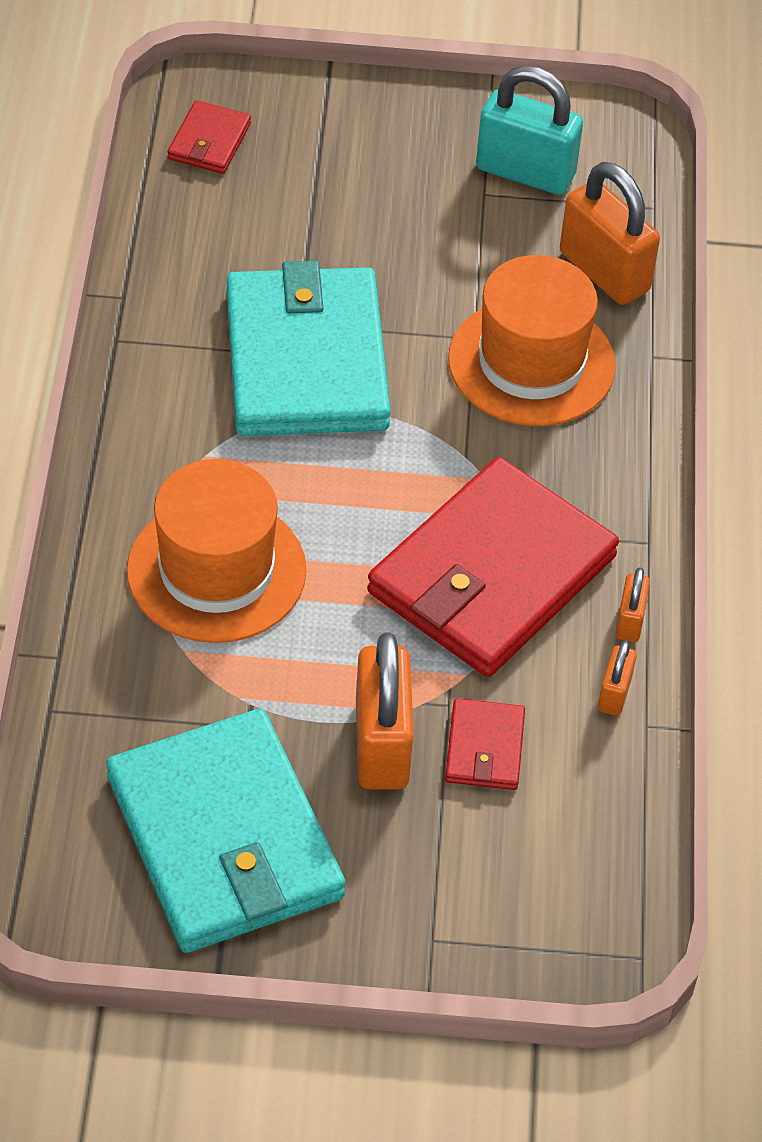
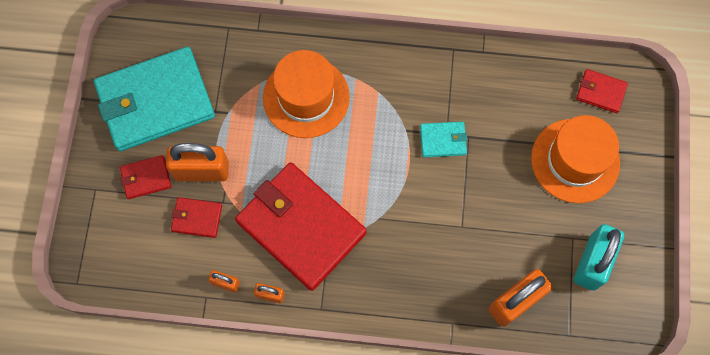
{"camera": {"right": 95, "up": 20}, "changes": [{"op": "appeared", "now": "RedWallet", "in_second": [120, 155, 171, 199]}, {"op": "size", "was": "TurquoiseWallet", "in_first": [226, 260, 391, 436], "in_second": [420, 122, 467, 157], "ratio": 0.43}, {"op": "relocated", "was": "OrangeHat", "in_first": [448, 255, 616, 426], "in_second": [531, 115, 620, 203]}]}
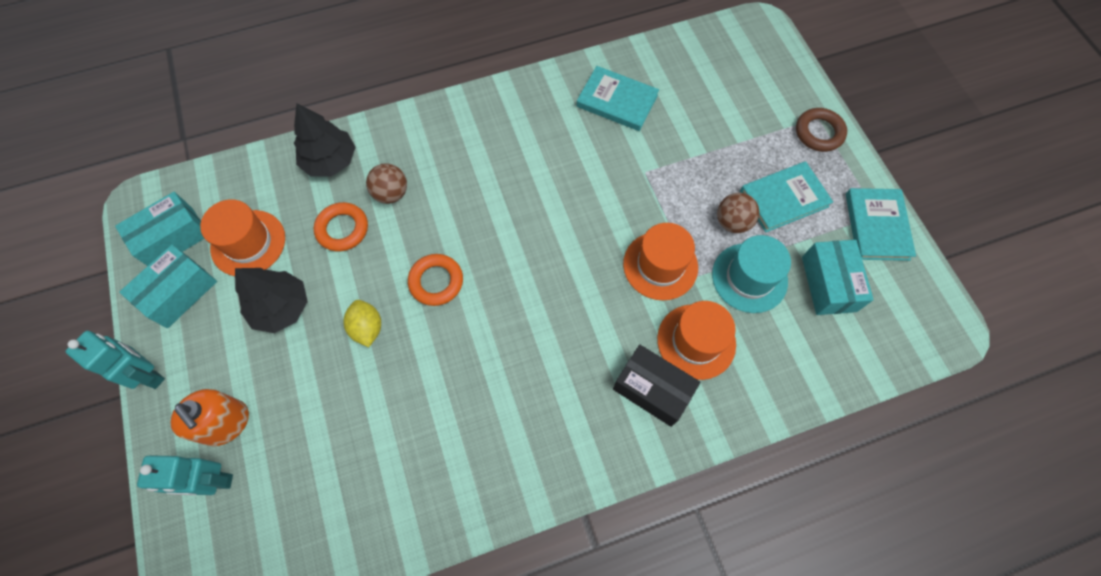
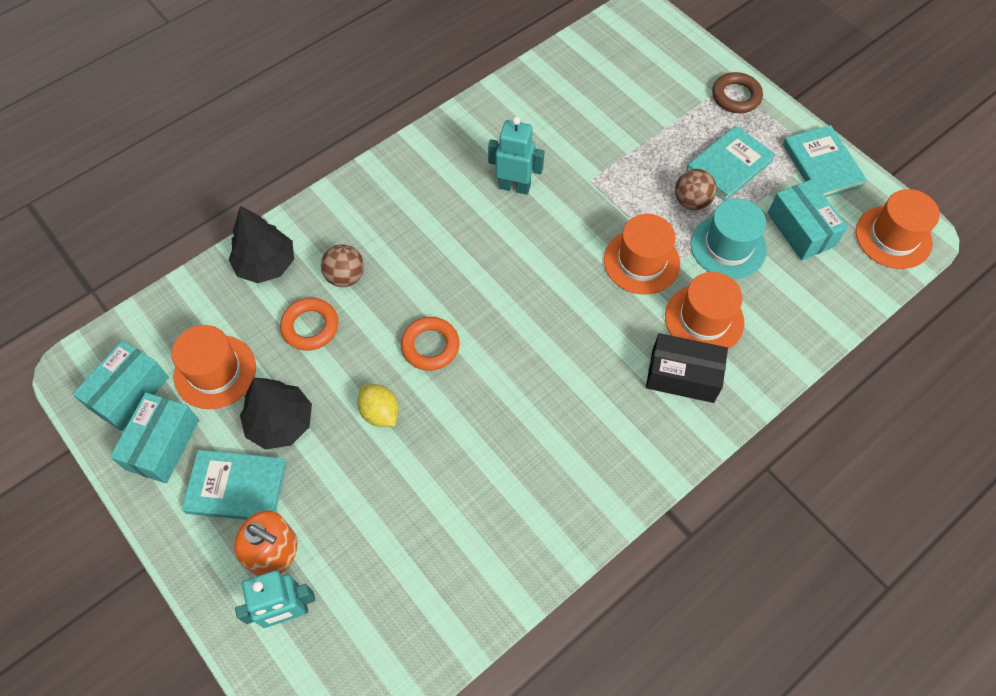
{"camera": {"right": -20, "up": -5}, "changes": [{"op": "relocated", "was": "TurquoiseBook", "in_first": [577, 66, 659, 131], "in_second": [182, 450, 287, 520]}, {"op": "relocated", "was": "TurquoiseRobot", "in_first": [66, 331, 165, 389], "in_second": [488, 117, 544, 195]}, {"op": "appeared", "now": "OrangeHat", "in_second": [856, 189, 940, 269]}]}
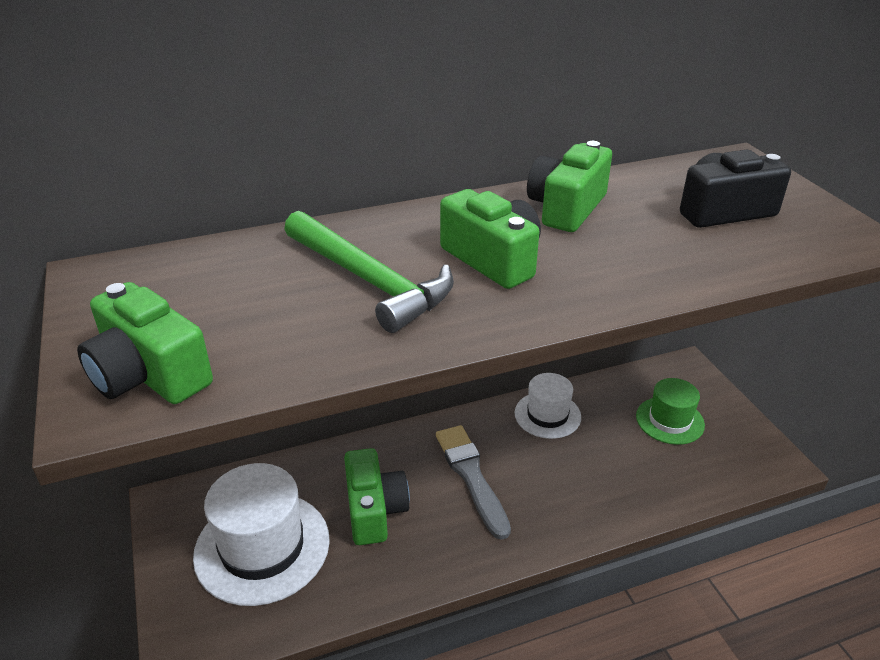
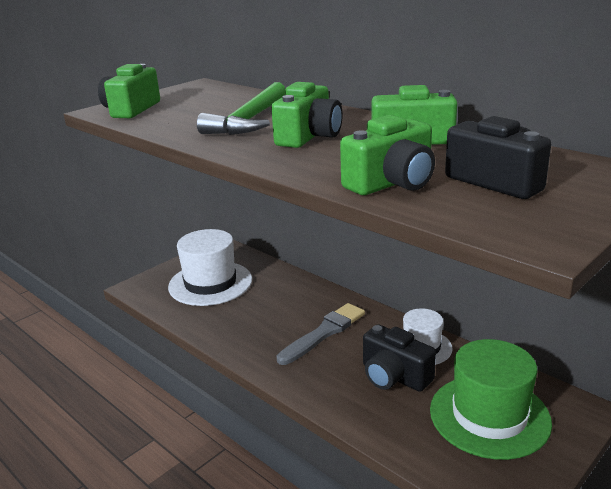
{"camera": {"right": 65, "up": -10}, "changes": [{"op": "relocated", "was": "GreenCamera", "in_first": [344, 448, 410, 545], "in_second": [340, 115, 435, 195]}, {"op": "appeared", "now": "BlackCamera", "in_second": [363, 325, 436, 392]}, {"op": "size", "was": "GreenHat", "in_first": [636, 378, 705, 445], "in_second": [430, 339, 552, 460], "ratio": 1.69}]}
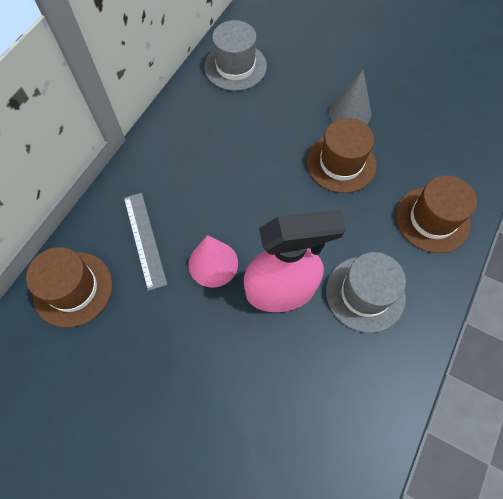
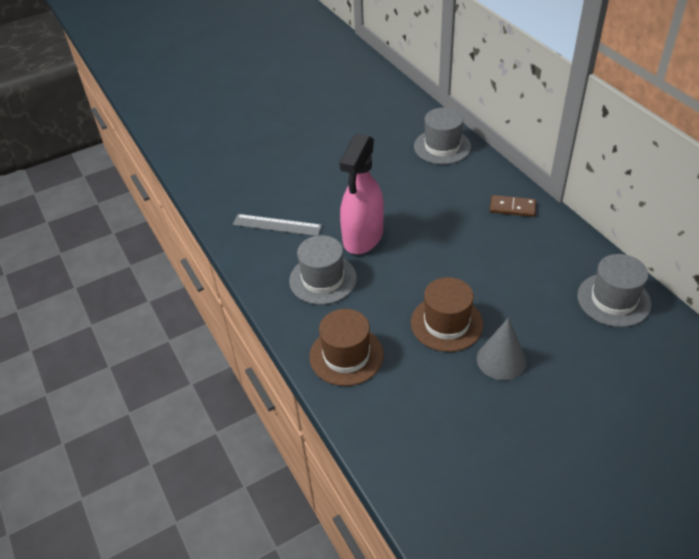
{"camera": {"right": 125, "up": -20}, "changes": [{"op": "relocated", "was": "GreyRuler", "in_first": [124, 193, 167, 291], "in_second": [233, 214, 322, 236]}, {"op": "colour", "was": "BrownHat", "now": "GreyHat", "in_first": [26, 247, 113, 328], "in_second": [414, 108, 471, 164]}, {"op": "appeared", "now": "BrownDomino", "in_second": [490, 195, 536, 217]}, {"op": "missing", "was": "PinkCone", "in_first": [188, 235, 238, 287]}]}
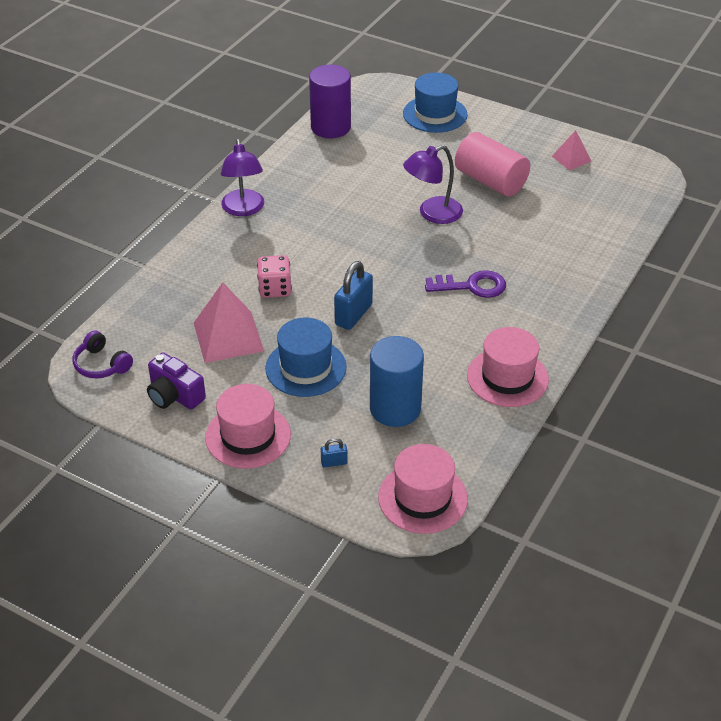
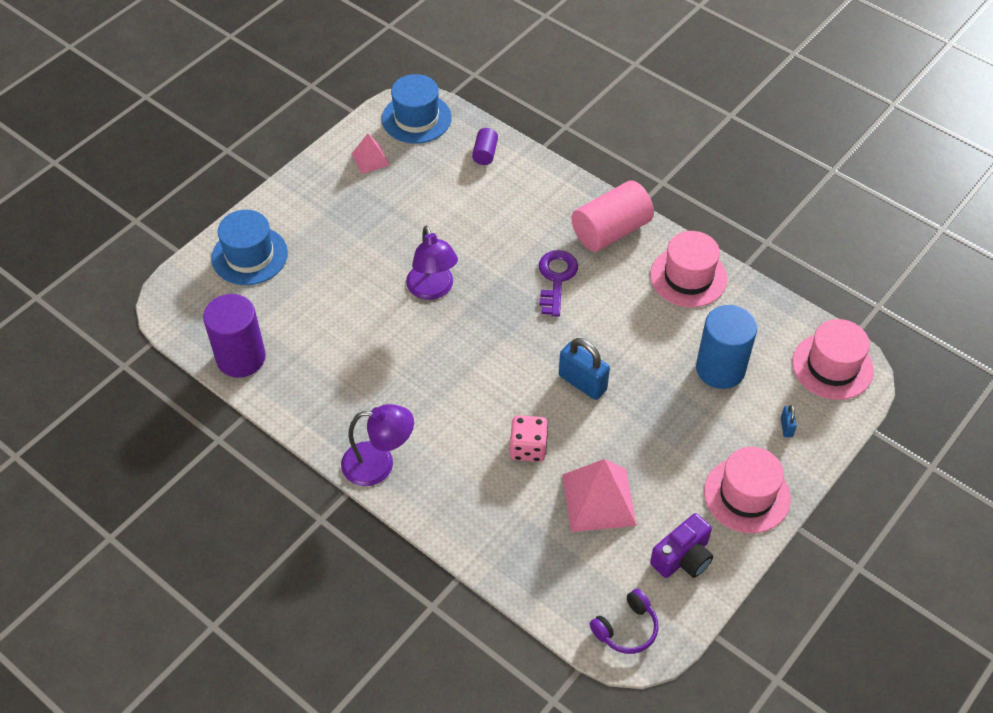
{"camera": {"right": -80, "up": 10}, "changes": [{"op": "relocated", "was": "BlueHat", "in_first": [265, 317, 347, 397], "in_second": [382, 74, 452, 144]}, {"op": "appeared", "now": "PurpleCylinder", "in_second": [472, 128, 498, 165]}, {"op": "relocated", "was": "PinkCylinder", "in_first": [455, 132, 530, 197], "in_second": [571, 180, 654, 252]}]}
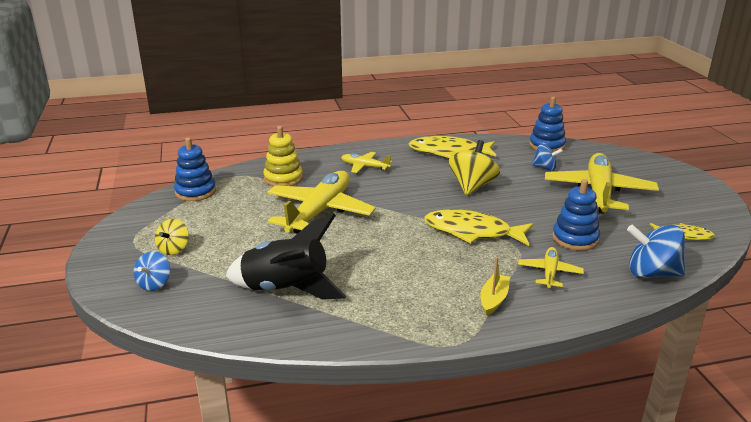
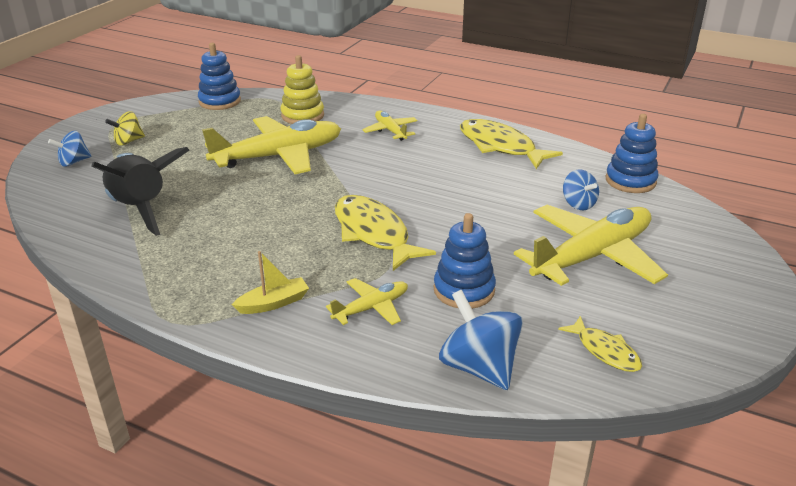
{"camera": {"right": 40, "up": 5}, "changes": [{"op": "missing", "was": "YellowSpinningTop", "in_first": [449, 140, 500, 195]}]}
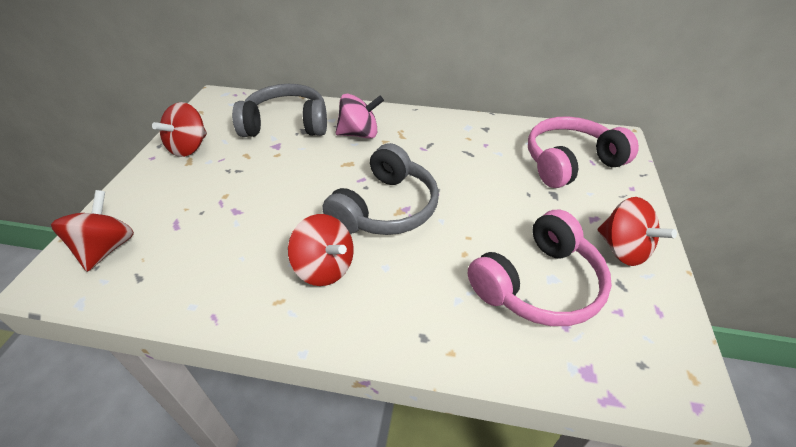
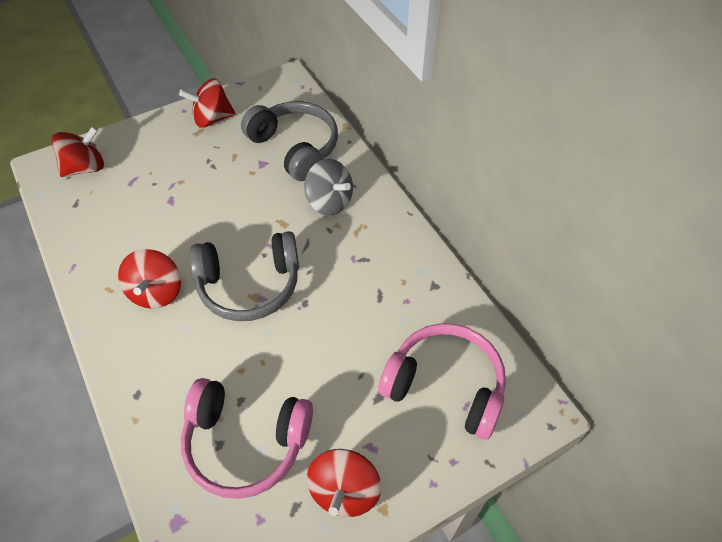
{"camera": {"right": 50, "up": 10}, "changes": [{"op": "colour", "was": "PinkSpinningTop", "now": "GreySpinningTop", "in_first": [335, 93, 384, 139], "in_second": [304, 159, 353, 216]}]}
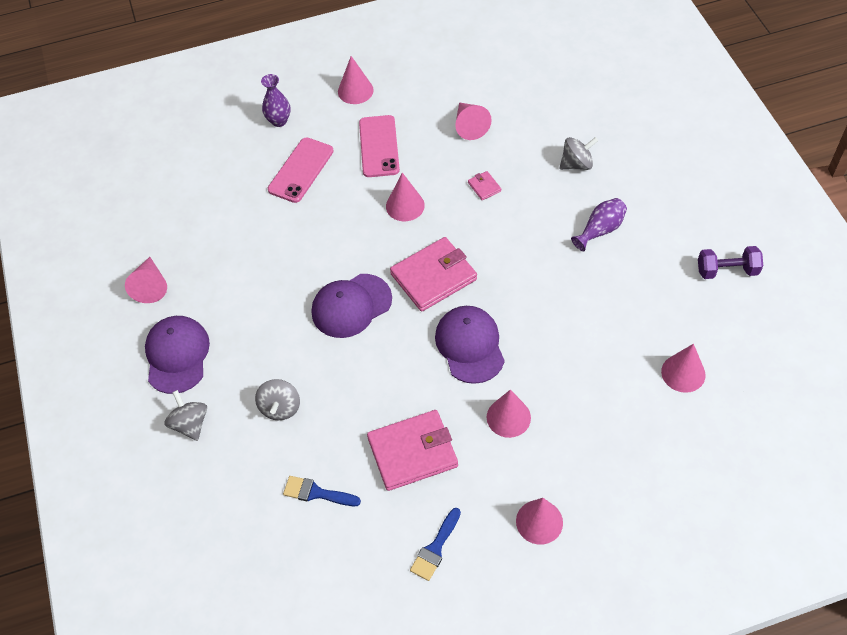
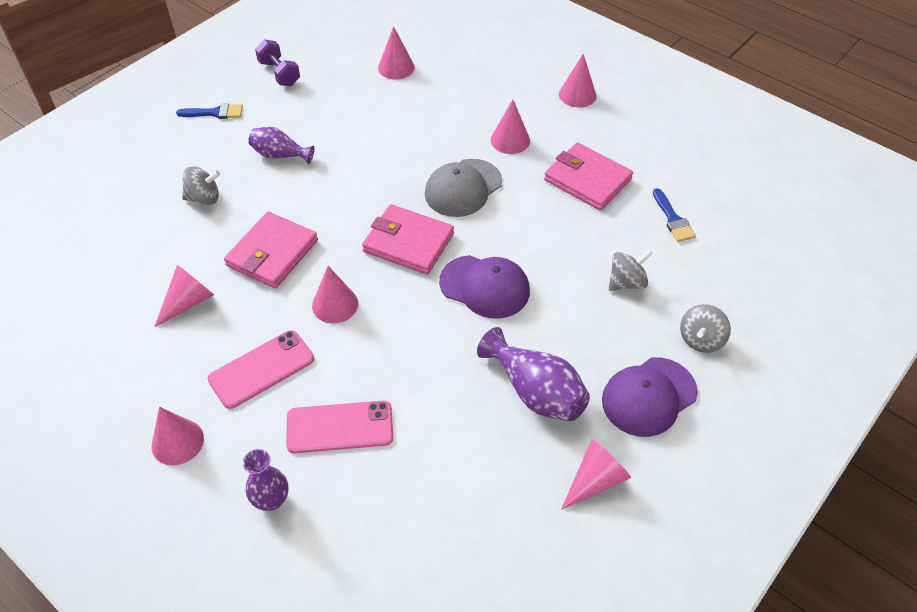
{"camera": {"right": -125, "up": -5}, "changes": [{"op": "relocated", "was": "BlueBrush", "in_first": [410, 508, 461, 581], "in_second": [176, 104, 243, 119]}, {"op": "spun", "was": "GreySpinningTop", "in_first": [560, 137, 598, 170], "in_second": [182, 166, 220, 205], "clockwise": 135}, {"op": "size", "was": "PinkWallet", "in_first": [468, 171, 501, 200], "in_second": [224, 212, 318, 288], "ratio": 2.34}, {"op": "colour", "was": "PurpleCap", "now": "GreyCap", "in_first": [435, 306, 505, 384], "in_second": [425, 159, 502, 217]}, {"op": "appeared", "now": "PurpleVase", "in_second": [477, 327, 590, 421]}]}
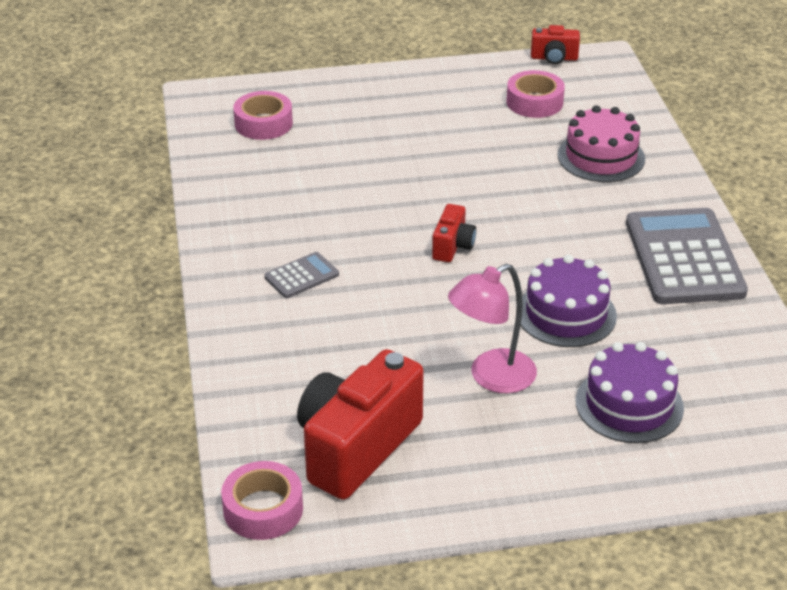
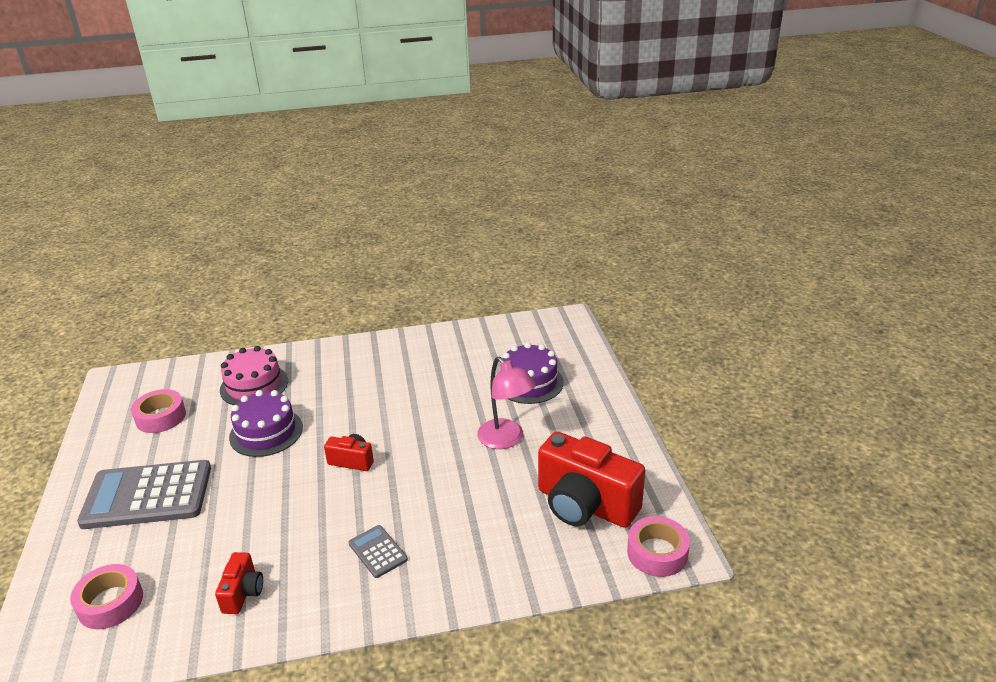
{"camera": {"right": -90, "up": -5}, "changes": [{"op": "relocated", "was": "GreyCalculator", "in_first": [626, 208, 748, 304], "in_second": [77, 460, 211, 529]}, {"op": "relocated", "was": "RedCamera", "in_first": [531, 25, 580, 64], "in_second": [215, 552, 263, 614]}, {"op": "relocated", "was": "PurpleCake", "in_first": [521, 255, 617, 347], "in_second": [229, 390, 303, 457]}]}
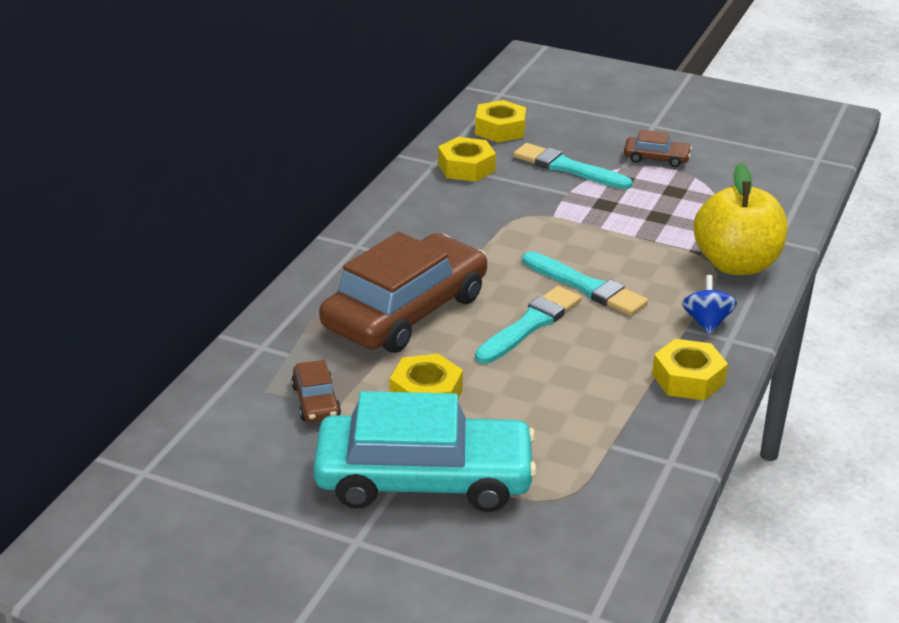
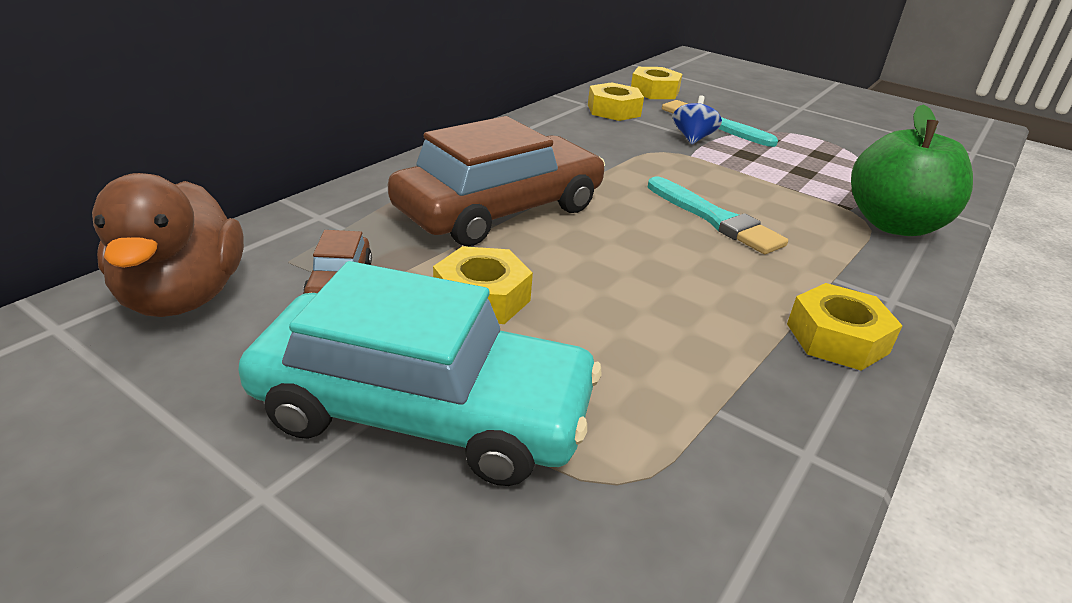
{"camera": {"right": 10, "up": 0}, "changes": [{"op": "appeared", "now": "BrownDuck", "in_second": [92, 173, 244, 317]}, {"op": "relocated", "was": "BlueSpinningTop", "in_first": [682, 275, 737, 335], "in_second": [673, 95, 722, 145]}, {"op": "colour", "was": "YellowApple", "now": "GreenApple", "in_first": [694, 163, 788, 275], "in_second": [851, 104, 973, 236]}, {"op": "missing", "was": "TurquoiseBrush", "in_first": [475, 286, 581, 364]}, {"op": "missing", "was": "BrownCar", "in_first": [624, 130, 692, 167]}]}
